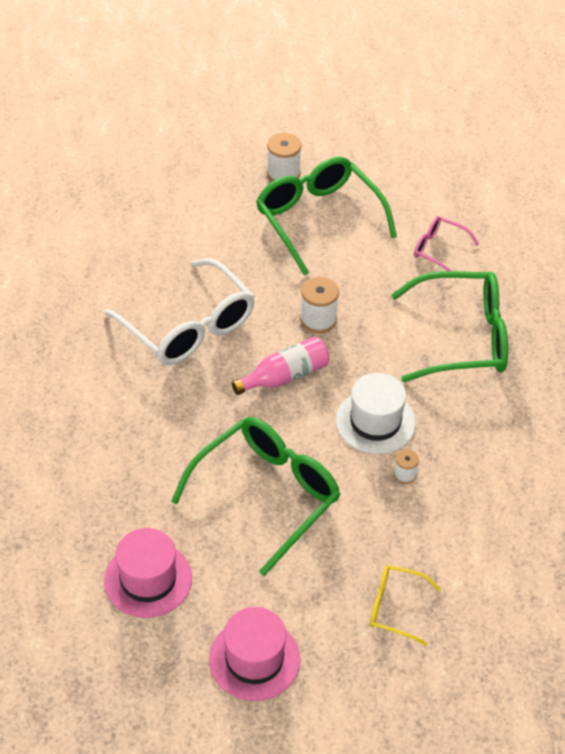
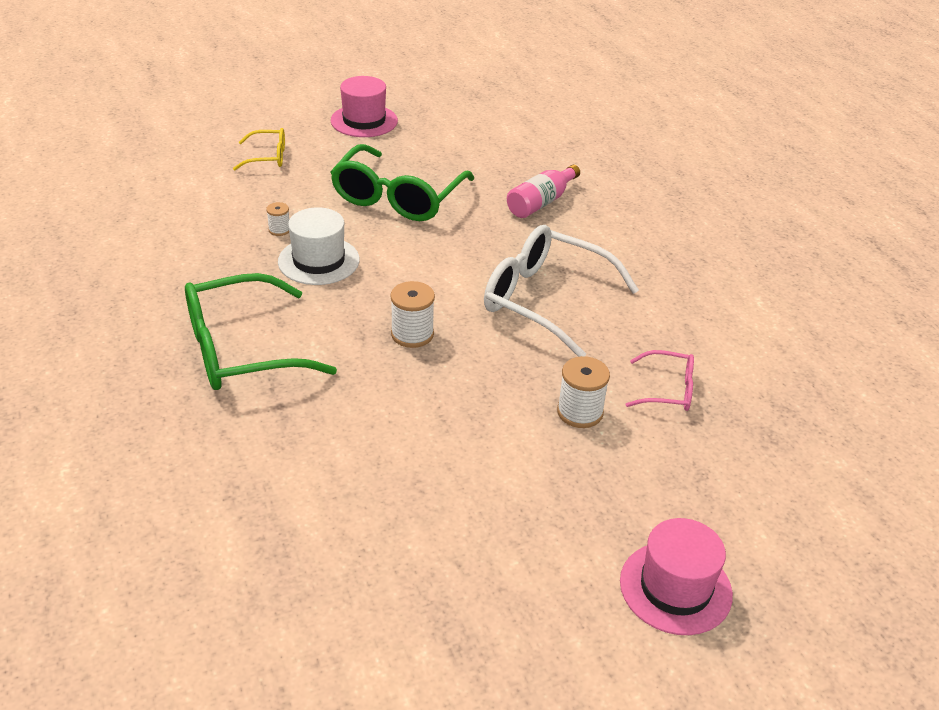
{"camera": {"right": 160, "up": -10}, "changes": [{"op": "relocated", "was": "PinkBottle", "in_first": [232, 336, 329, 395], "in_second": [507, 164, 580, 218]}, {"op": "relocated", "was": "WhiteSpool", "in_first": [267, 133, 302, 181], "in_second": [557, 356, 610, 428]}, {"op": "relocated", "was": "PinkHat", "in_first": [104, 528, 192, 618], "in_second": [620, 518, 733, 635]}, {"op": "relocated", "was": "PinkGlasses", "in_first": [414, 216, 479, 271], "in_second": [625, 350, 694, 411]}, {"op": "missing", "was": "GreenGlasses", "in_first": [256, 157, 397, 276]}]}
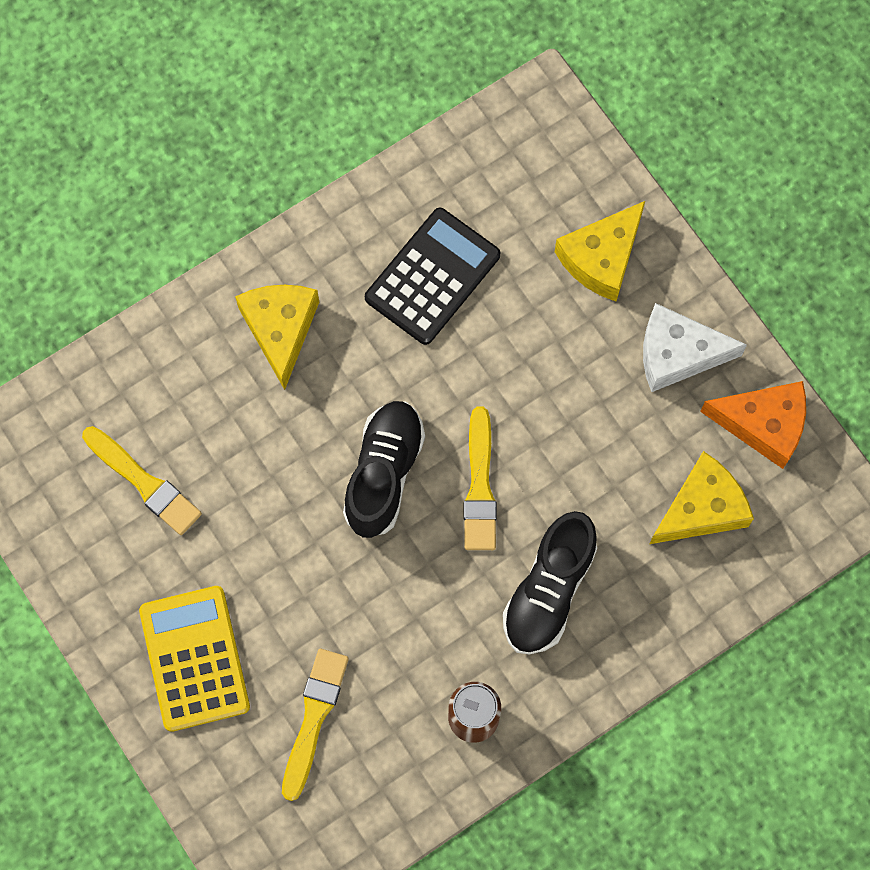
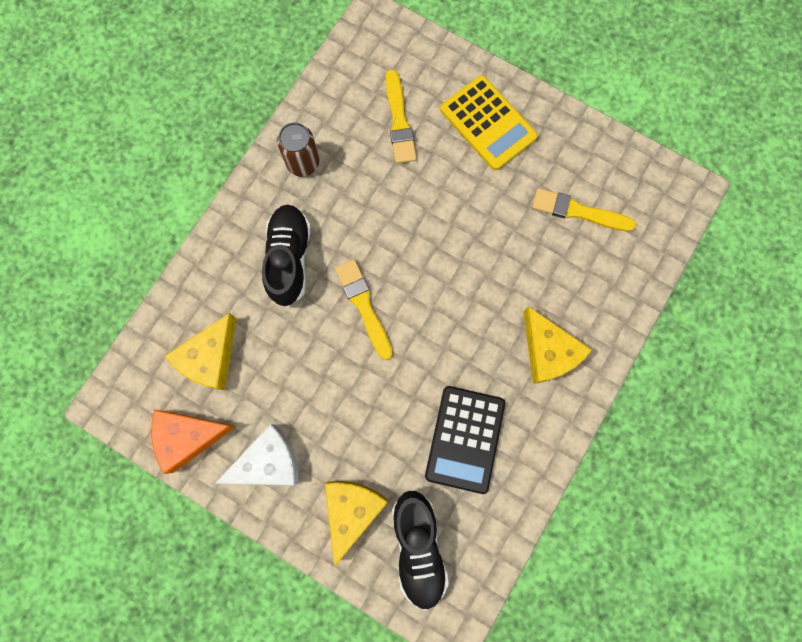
{"camera": {"right": 155, "up": 5}, "changes": [{"op": "relocated", "was": "BlackShoe", "in_first": [343, 401, 425, 538], "in_second": [392, 491, 449, 611]}]}
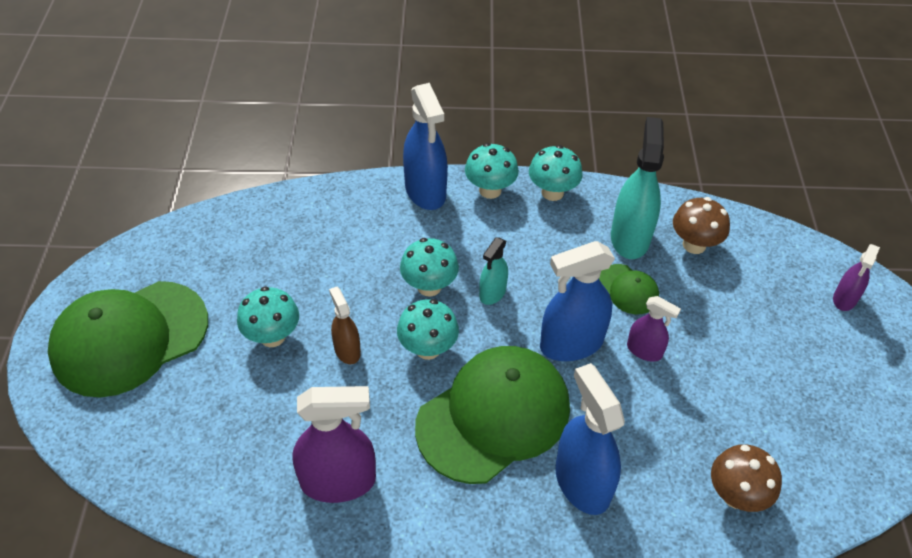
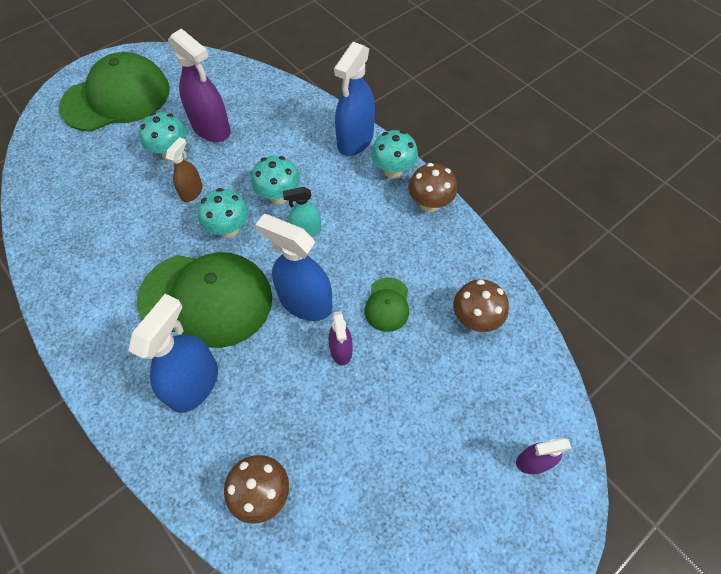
{"camera": {"right": 50, "up": 10}, "changes": [{"op": "spun", "was": "GreenCap", "in_first": [48, 281, 208, 397], "in_second": [59, 52, 170, 132], "clockwise": 135}, {"op": "relocated", "was": "PurpleSprayBottle", "in_first": [292, 386, 376, 503], "in_second": [168, 28, 231, 142]}, {"op": "colour", "was": "TurquoiseMushroom", "now": "BrownMushroom", "in_first": [529, 145, 583, 201], "in_second": [408, 163, 457, 212]}, {"op": "missing", "was": "TurquoiseSprayBottle", "in_first": [611, 117, 664, 259]}]}
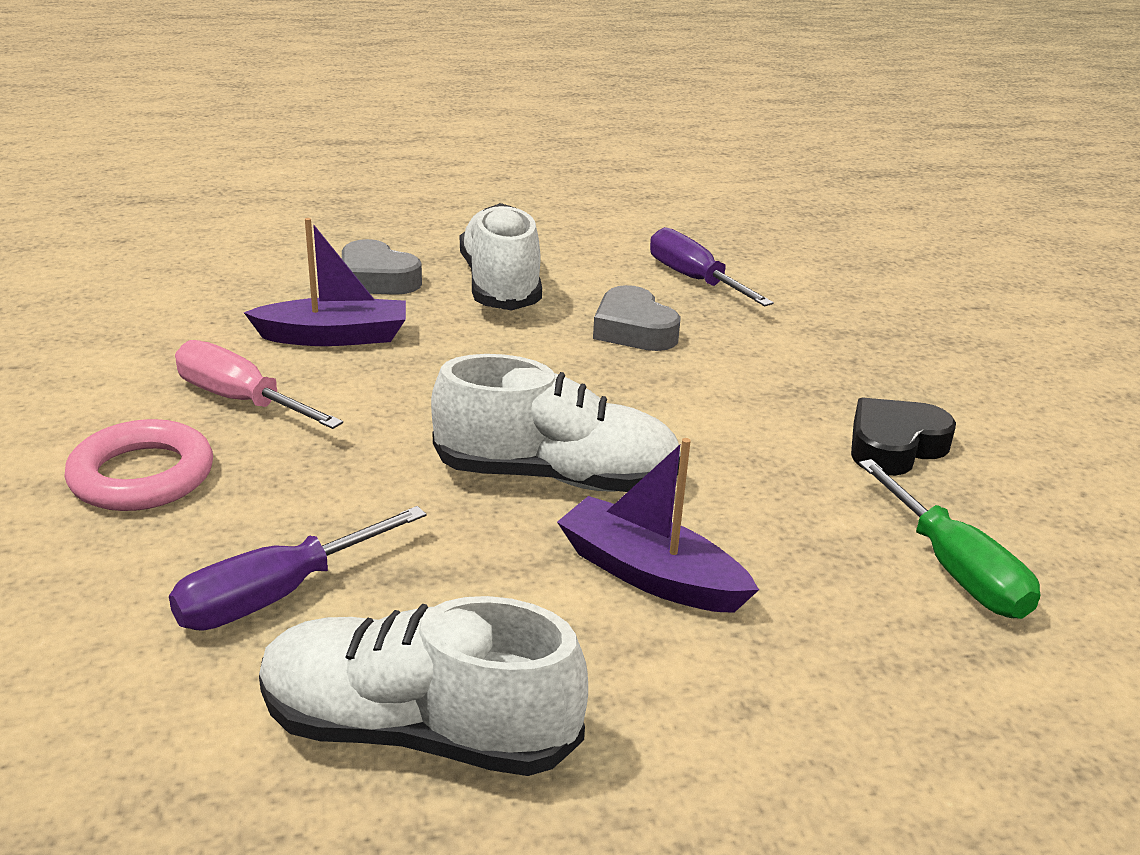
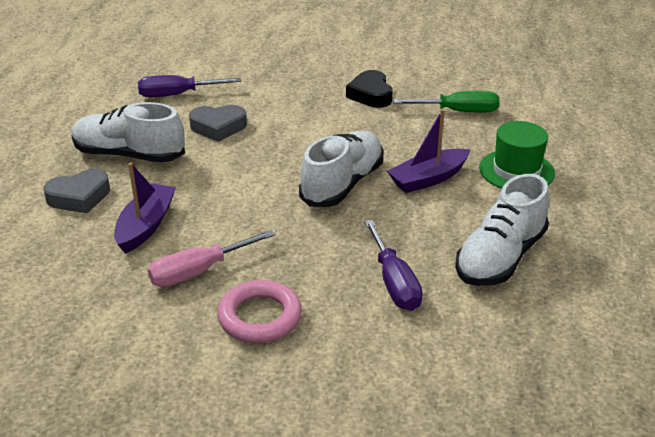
{"camera": {"right": -65, "up": 5}, "changes": [{"op": "appeared", "now": "GreenHat", "in_second": [479, 121, 555, 188]}]}
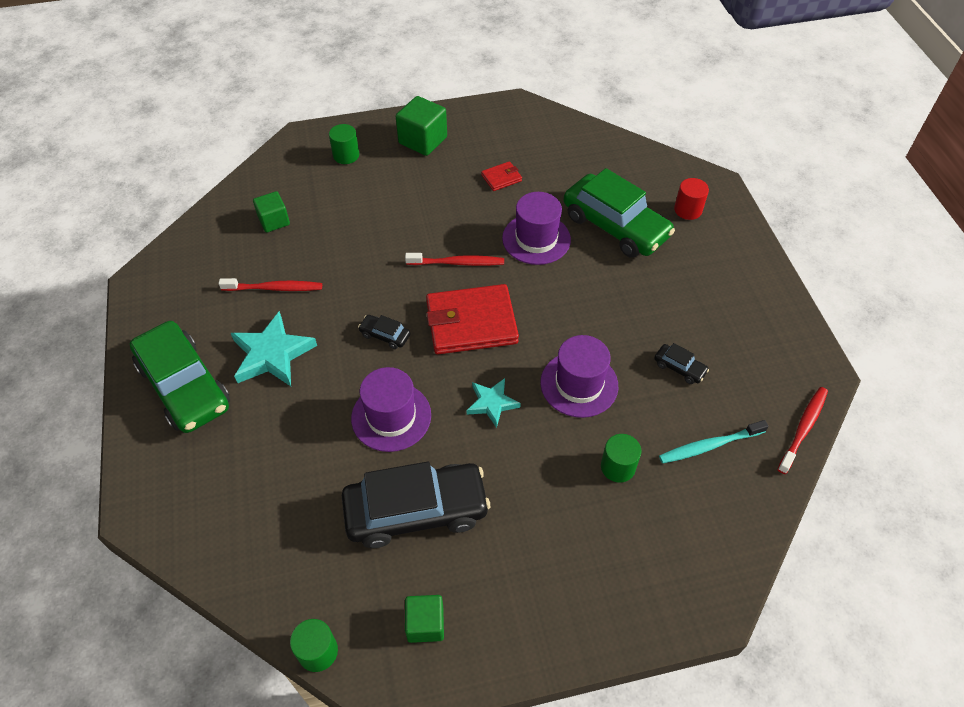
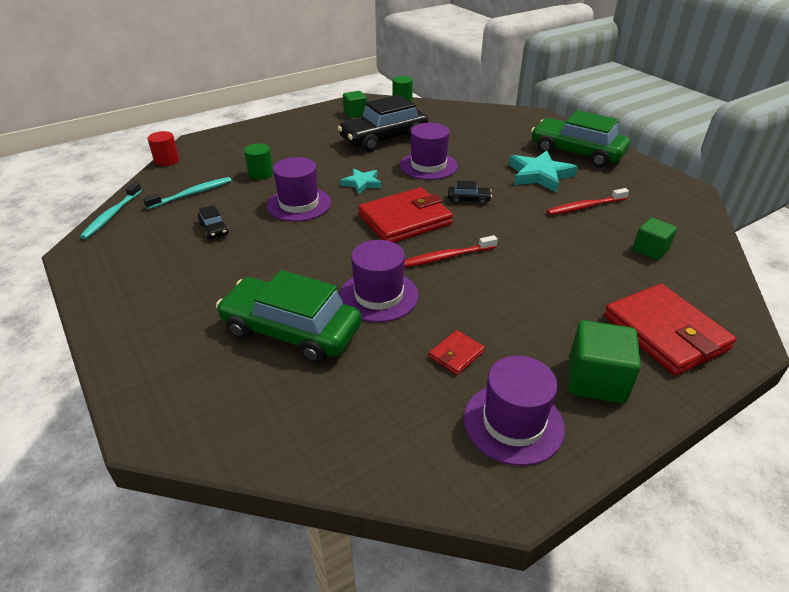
{"camera": {"right": 160, "up": -15}, "changes": [{"op": "colour", "was": "RedToothbrush", "now": "TurquoiseToothbrush", "in_first": [777, 387, 828, 474], "in_second": [80, 182, 142, 239]}, {"op": "relocated", "was": "RedCylinder", "in_first": [674, 178, 709, 220], "in_second": [147, 131, 179, 166]}, {"op": "spun", "was": "BlackCar", "in_first": [654, 343, 709, 384], "in_second": [198, 205, 229, 239], "clockwise": -135}, {"op": "appeared", "now": "PurpleHat", "in_second": [464, 356, 565, 466]}, {"op": "exchanged", "was": "GreenCylinder", "now": "RedWallet", "in_first": [329, 124, 359, 164], "in_second": [604, 284, 736, 376]}]}
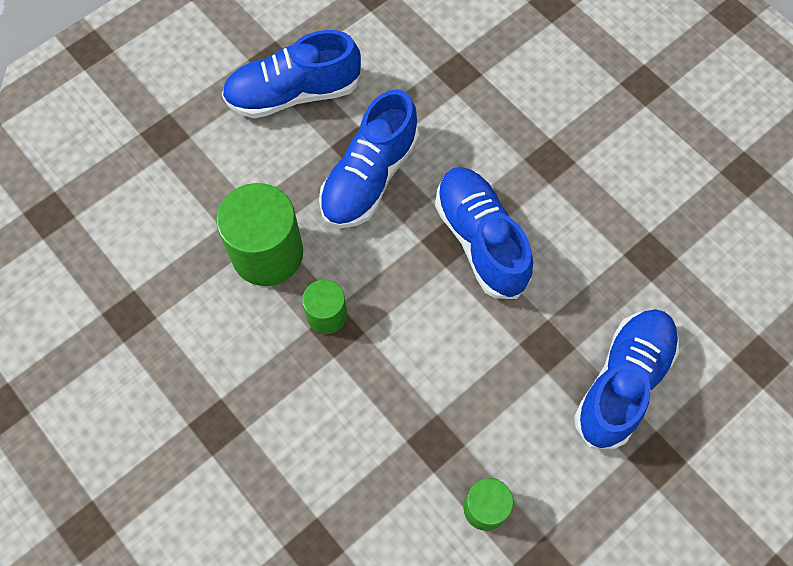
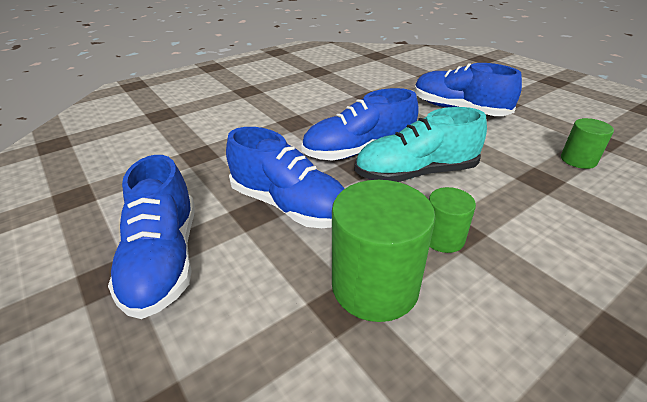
{"camera": {"right": -85, "up": -30}, "changes": [{"op": "appeared", "now": "TurquoiseShoe", "in_second": [354, 107, 487, 182]}]}
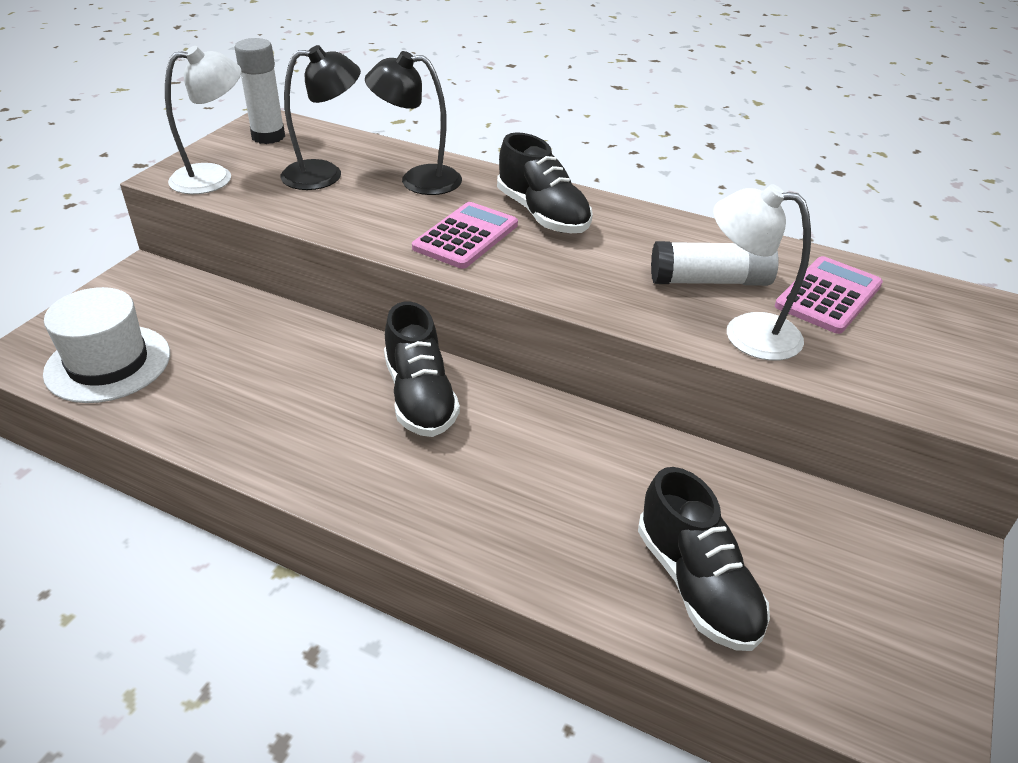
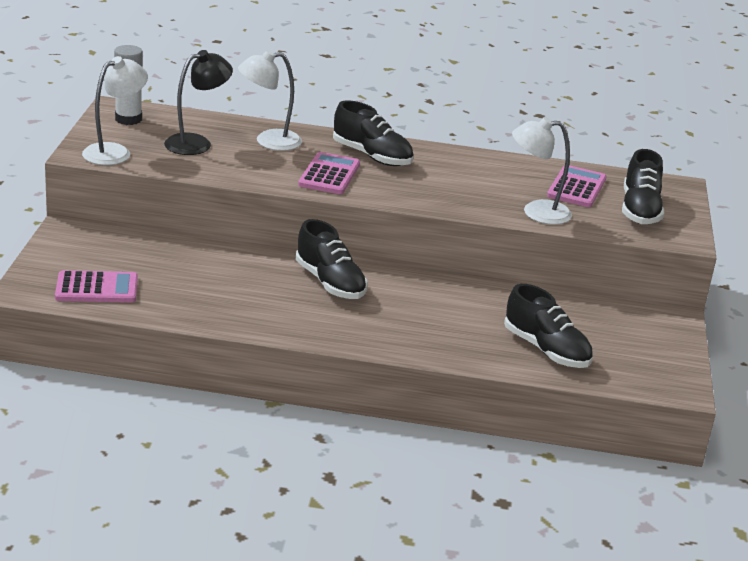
{"camera": {"right": -20, "up": -10}, "changes": [{"op": "exchanged", "was": "WhiteHat", "now": "PinkCalculator", "in_first": [43, 287, 170, 403], "in_second": [55, 270, 138, 303]}, {"op": "colour", "was": "BlackLamp", "now": "WhiteLamp", "in_first": [365, 51, 462, 195], "in_second": [238, 50, 302, 151]}, {"op": "appeared", "now": "BlackShoe", "in_second": [622, 149, 664, 224]}, {"op": "missing", "was": "WhiteGlueStick", "in_first": [651, 241, 779, 286]}]}
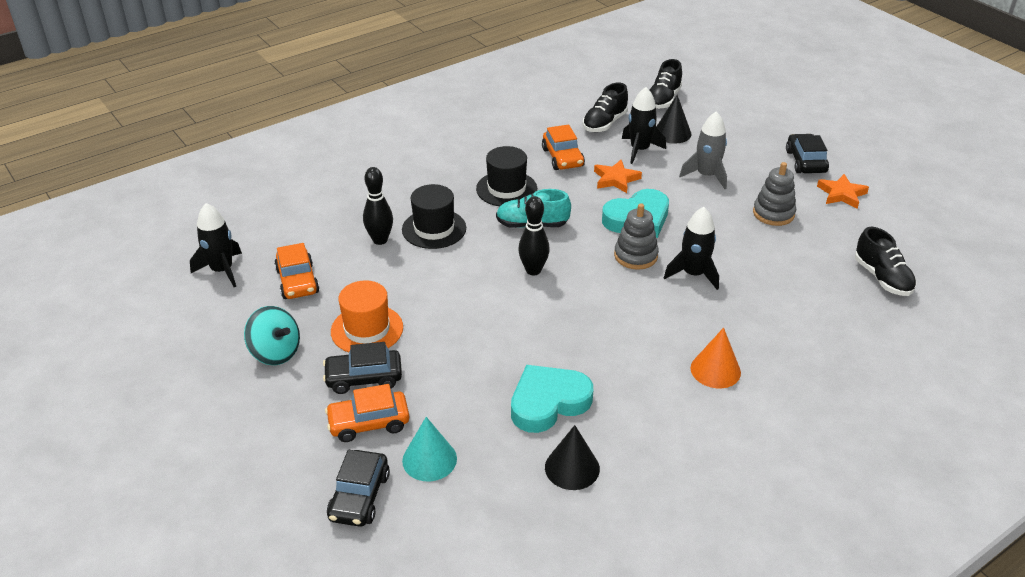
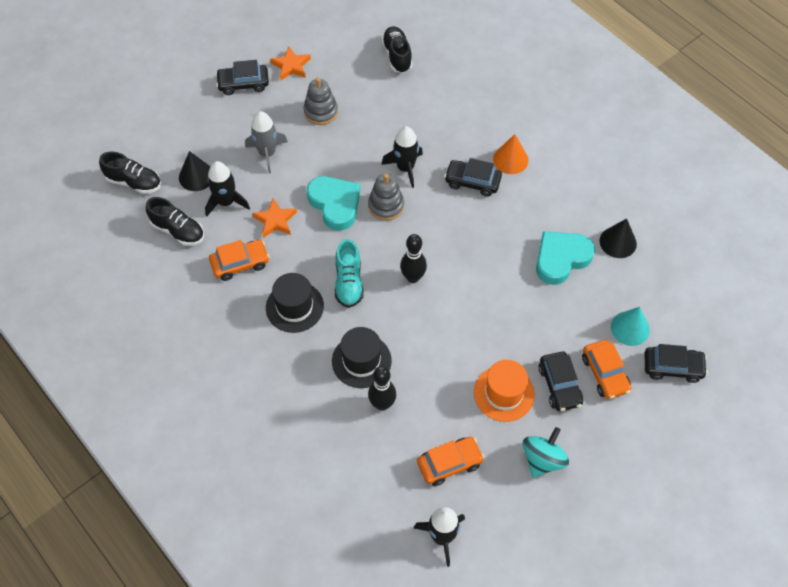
{"camera": {"right": -95, "up": 20}, "changes": [{"op": "spun", "was": "BlackShoe", "in_first": [855, 227, 916, 296], "in_second": [381, 26, 412, 73], "clockwise": -75}, {"op": "appeared", "now": "BlackCar", "in_second": [444, 158, 502, 197]}, {"op": "spun", "was": "TurquoiseHeart", "in_first": [511, 365, 593, 433], "in_second": [536, 231, 595, 285], "clockwise": 90}]}
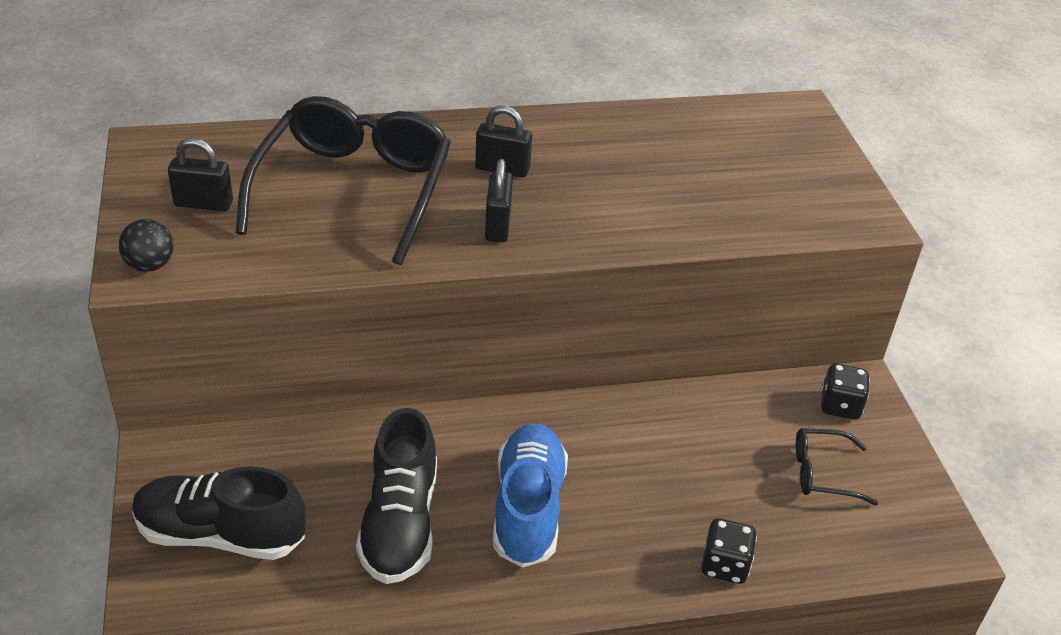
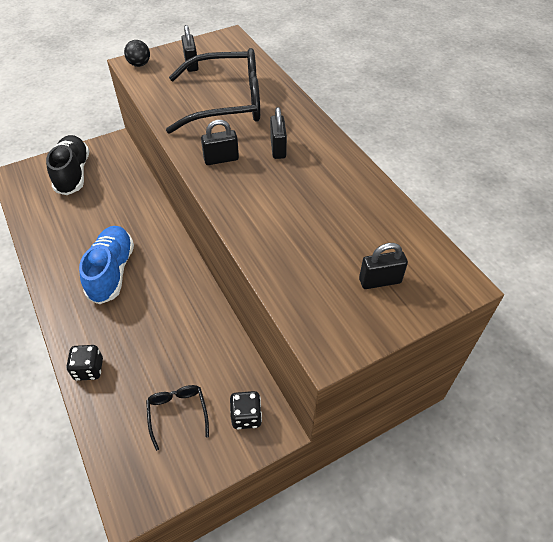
{"camera": {"right": 75, "up": 10}, "changes": [{"op": "spun", "was": "BlueShoe", "in_first": [493, 423, 568, 568], "in_second": [79, 226, 134, 304], "clockwise": -75}, {"op": "appeared", "now": "BlackPadlock", "in_second": [359, 243, 408, 289]}, {"op": "missing", "was": "BlackShoe", "in_first": [356, 408, 437, 584]}]}
